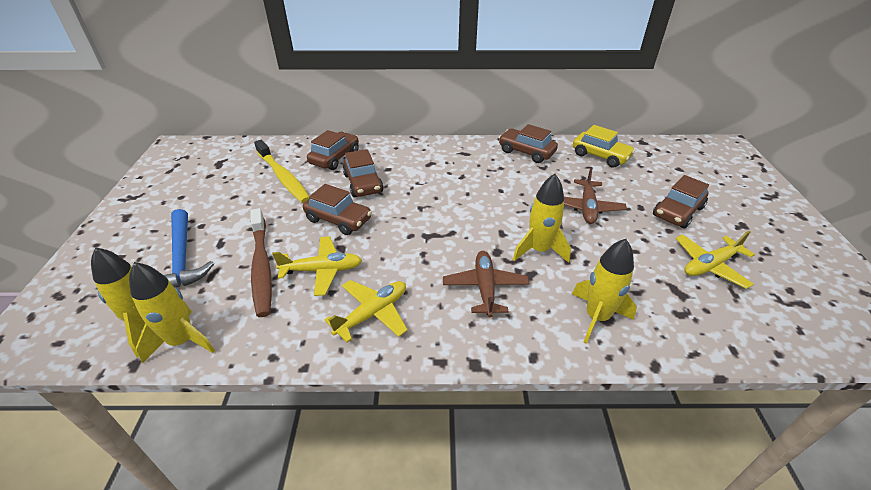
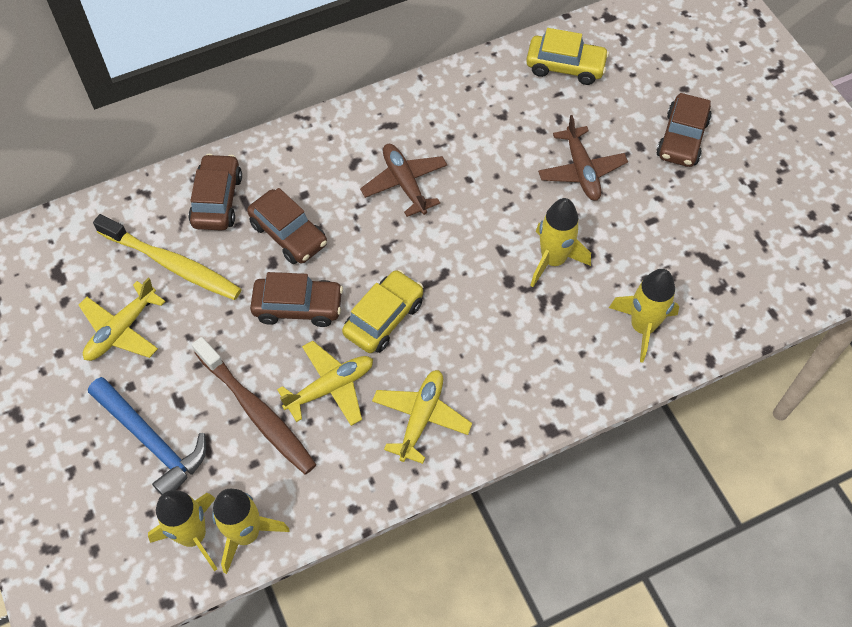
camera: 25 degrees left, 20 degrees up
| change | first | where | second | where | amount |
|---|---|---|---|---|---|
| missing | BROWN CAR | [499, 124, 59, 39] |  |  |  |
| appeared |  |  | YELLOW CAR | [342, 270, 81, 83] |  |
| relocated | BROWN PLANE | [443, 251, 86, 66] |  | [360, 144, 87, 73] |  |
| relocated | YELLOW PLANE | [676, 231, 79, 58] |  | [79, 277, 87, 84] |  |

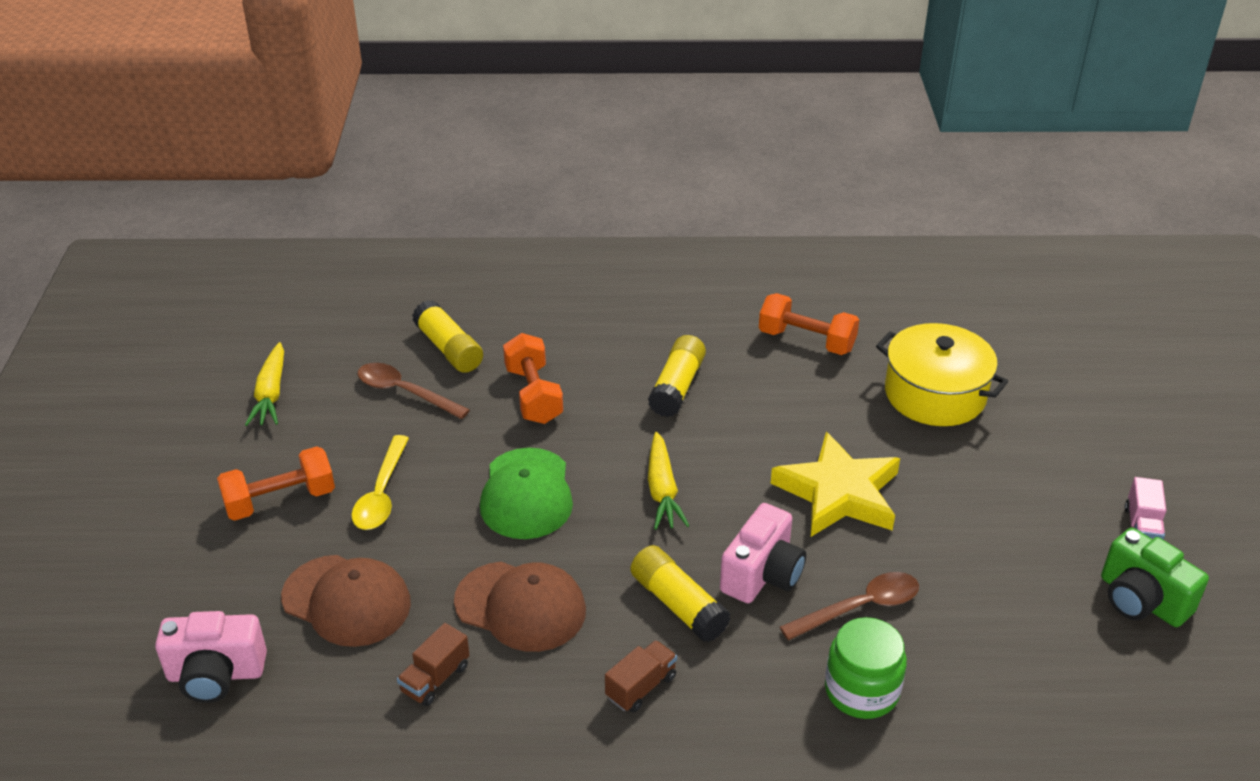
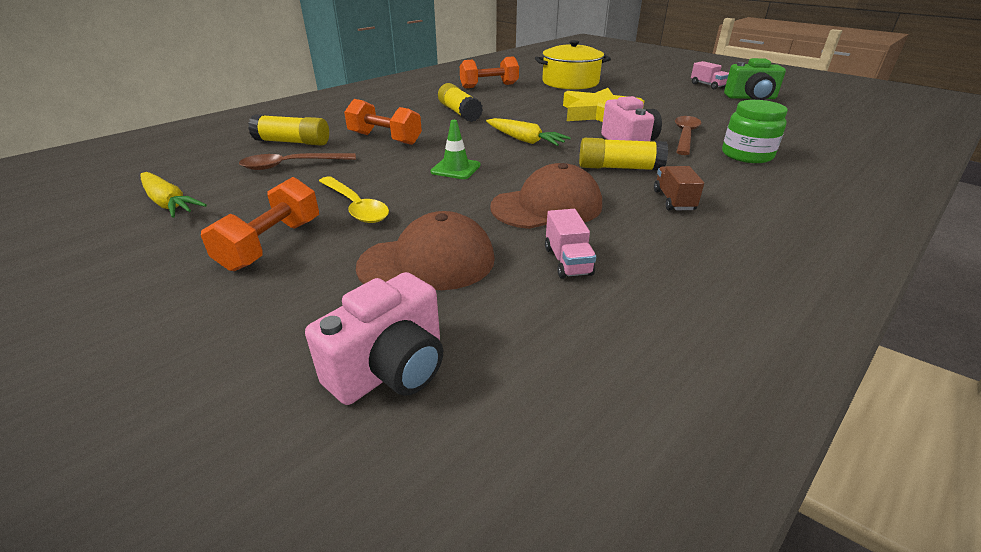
camera: 45 degrees left, 5 degrees down
| change | first | where | second | where | amount |
|---|---|---|---|---|---|
| exchanged | GREEN CAP | [480, 448, 93, 91] | GREEN TRAFFIC CONE | [430, 120, 51, 59] |  |
| colour | BROWN TRUCK | [397, 623, 73, 83] | PINK TRUCK | [545, 209, 51, 70] |  |

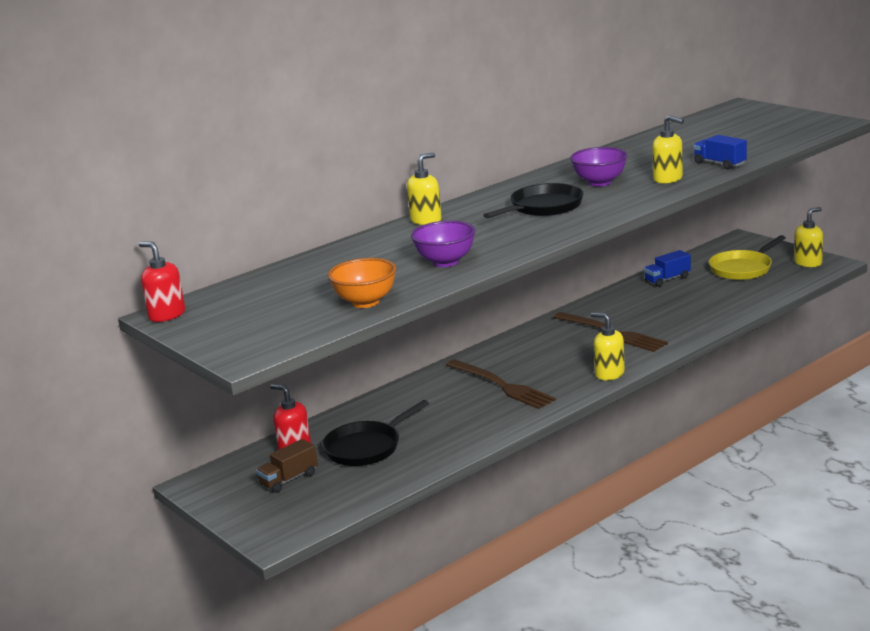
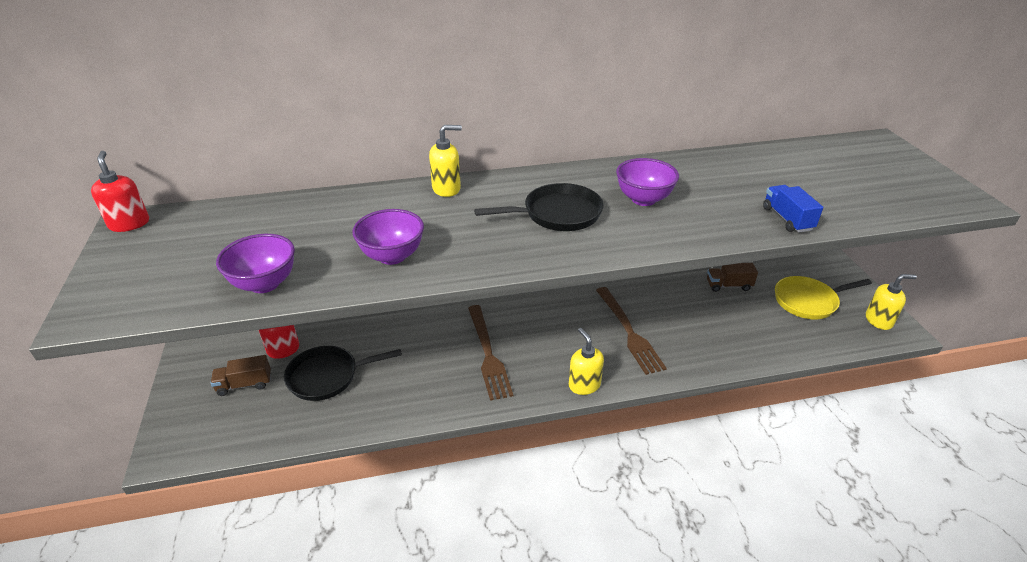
camera: 25 degrees right, 15 degrees up
| change | first | where | second | where | amount |
|---|---|---|---|---|---|
| missing | YELLOW SOAP DISPENSER | [652, 115, 32, 69] |  |  |  |
| colour | ORANGE BOWL | [328, 258, 68, 50] | PURPLE BOWL | [216, 234, 79, 59] |  |
| colour | BLUE TRUCK | [644, 250, 47, 37] | BROWN TRUCK | [707, 263, 51, 29] |  |

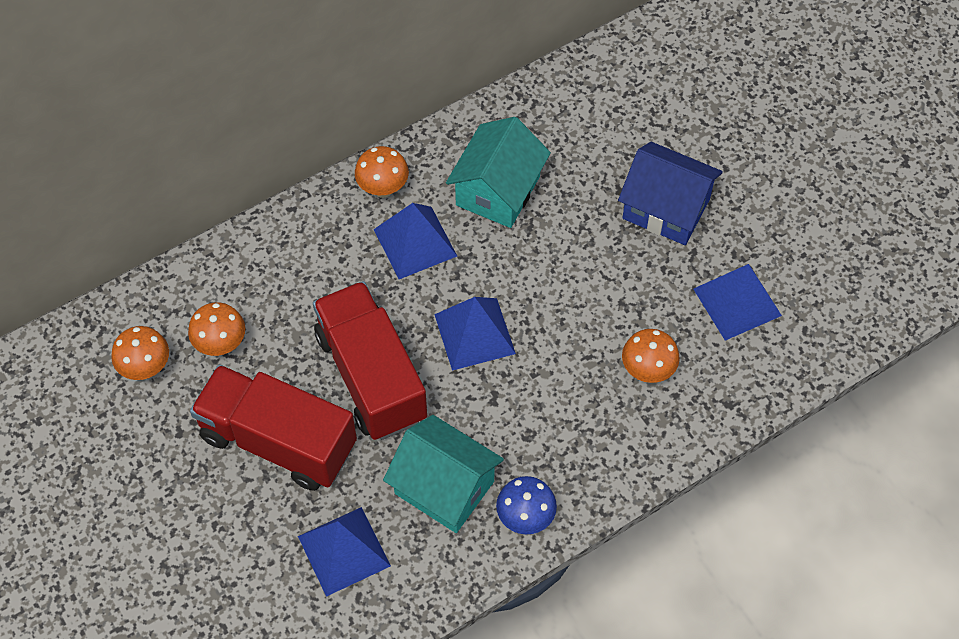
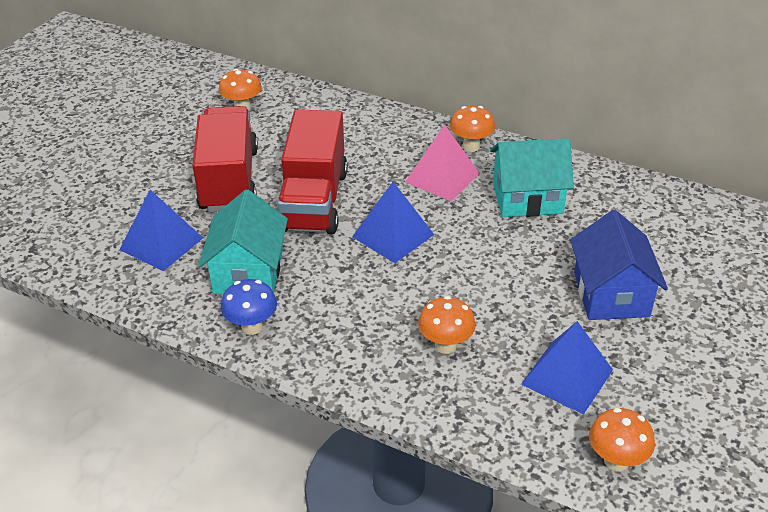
camera: 60 degrees right, 20 degrees down
| change | first | where | second | where | amount |
|---|---|---|---|---|---|
| relocated | ORANGE MUSHROOM | [188, 302, 57, 54] |  | [589, 408, 66, 63] |  |
| colour | BLUE PYRAMID | [374, 203, 83, 76] | PINK PYRAMID | [405, 125, 75, 76] |  |
| spun | RED TRUCK | [313, 281, 114, 159] |  | [277, 109, 71, 125] | 150 degrees clockwise |

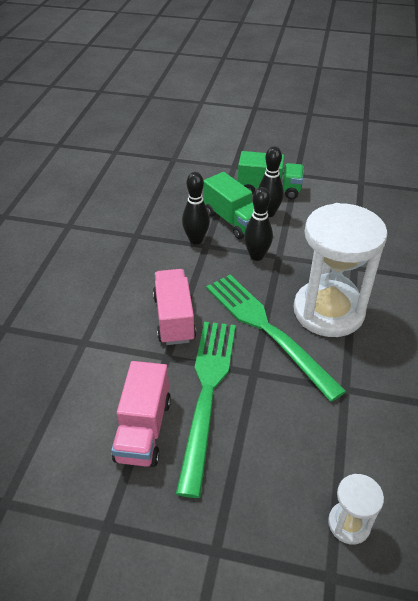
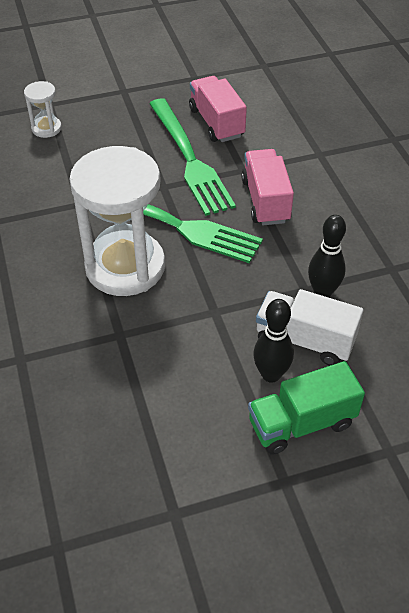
camera: 150 degrees right, 5 degrees up
| change | first | where | second | where | amount |
|---|---|---|---|---|---|
| missing | BLACK BOWLING PIN | [244, 187, 29, 74] |  |  |  |
| colour | GREEN TRUCK | [203, 172, 51, 67] | WHITE TRUCK | [256, 289, 107, 77] |  |
| spun | PINK TRUCK | [153, 269, 43, 76] |  | [241, 149, 53, 76] | 150 degrees counterclockwise |

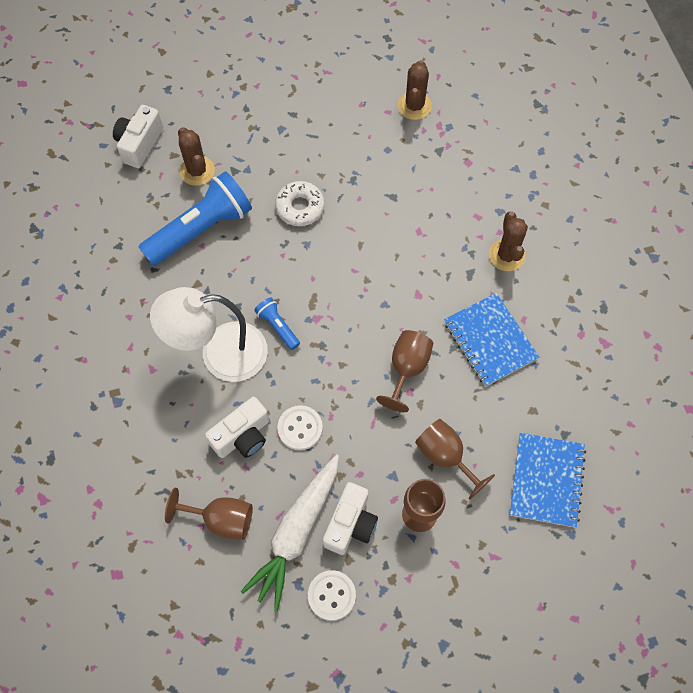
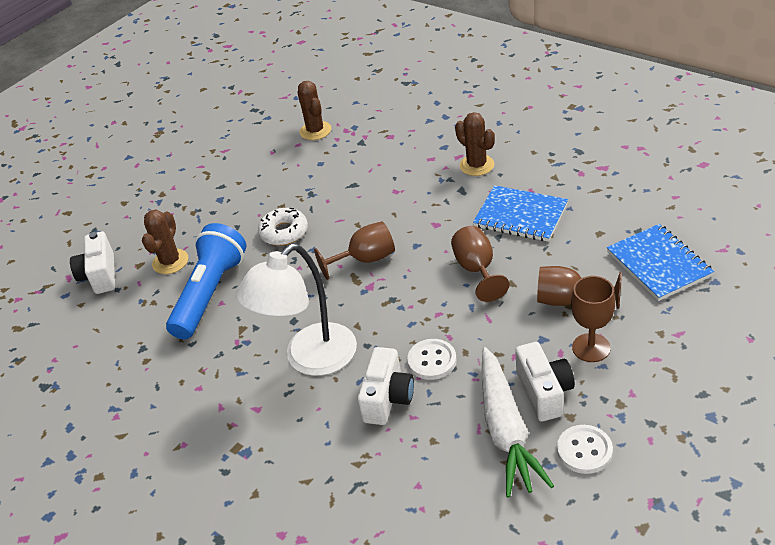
camera: 30 degrees left, 25 degrees down
| change | first | where | second | where | amount |
|---|---|---|---|---|---|
| missing | BLUE FLASHLIGHT | [254, 298, 46, 52] |  |  |  |
| relocated | BROWN GOBLET | [165, 488, 88, 52] |  | [314, 221, 81, 59] |  |
| spun | BROWN CACTUS | [178, 127, 37, 59] |  | [142, 210, 46, 64] | 75 degrees clockwise |

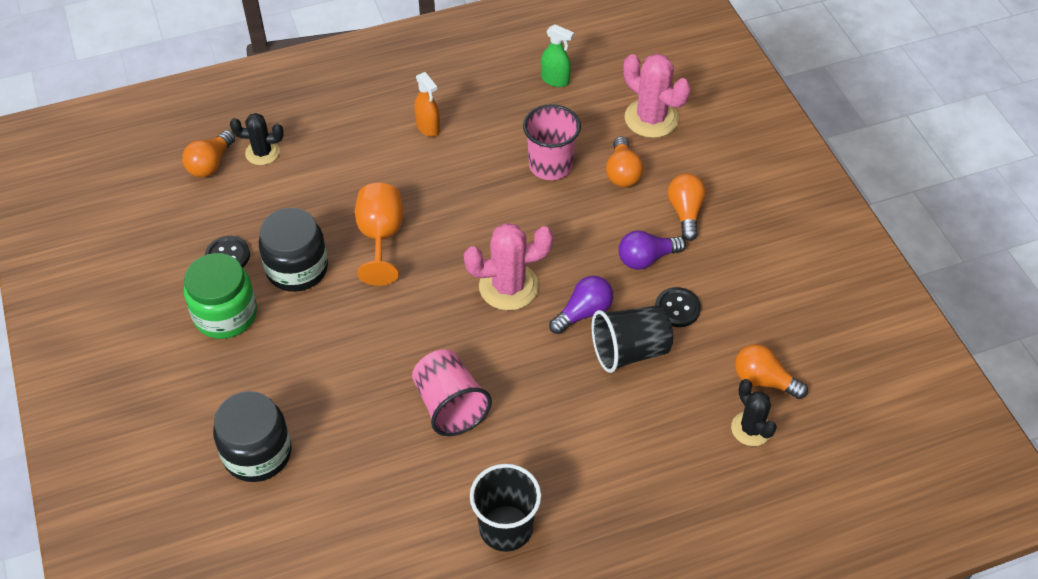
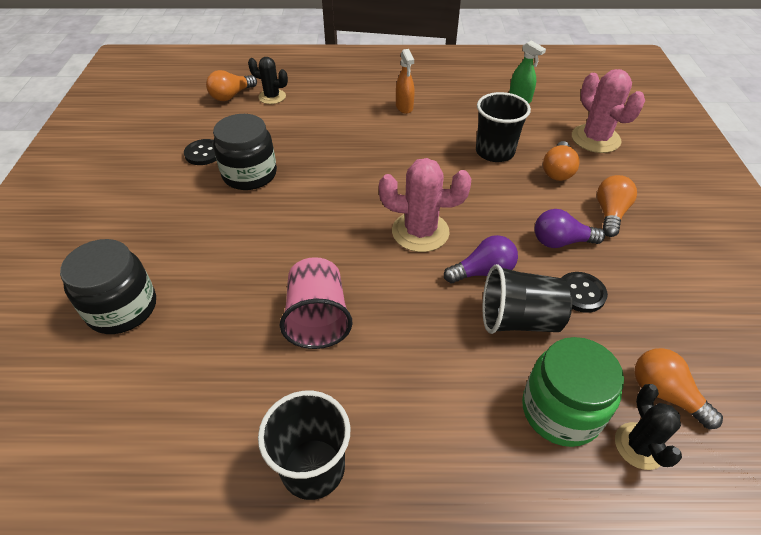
camera: 20 degrees right, 5 degrees down
| change | first | where | second | where | amount |
|---|---|---|---|---|---|
| missing | ORANGE GOBLET | [355, 183, 48, 103] |  |  |  |
| relocated | GREEN JAR | [184, 253, 73, 86] |  | [522, 337, 102, 110] |  |
| colour | PINK CUP | [523, 104, 58, 76] | BLACK CUP | [476, 92, 55, 70] |  |

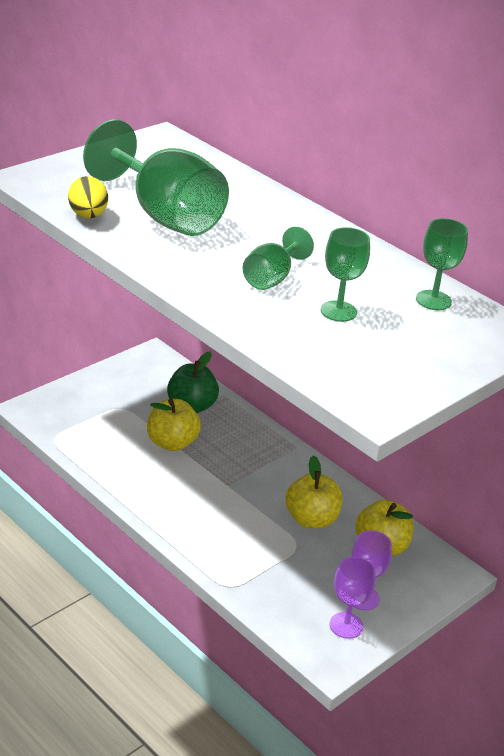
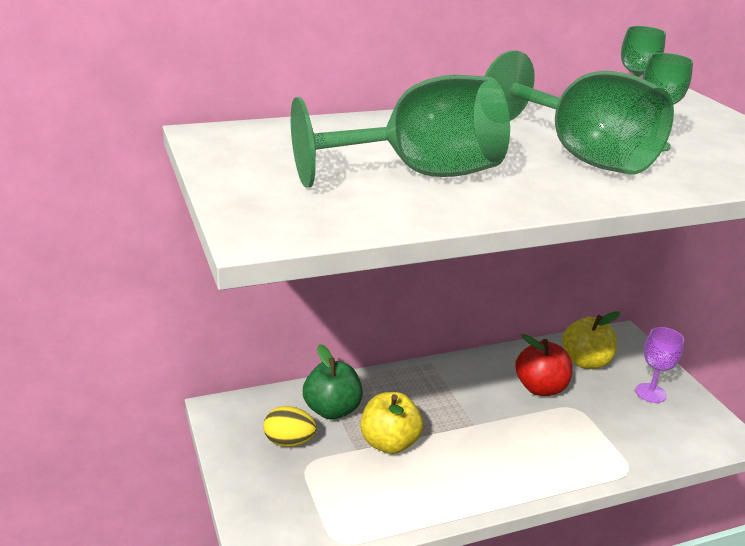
camera: 65 degrees left, 5 degrees down
| change | first | where | second | where | amount |
|---|---|---|---|---|---|
| missing | PURPLE GOBLET | [330, 557, 45, 82] |  |  |  |
| relocated | YELLOW EGG | [68, 176, 40, 42] |  | [263, 406, 54, 41] |  |
| colour | YELLOW APPLE | [285, 455, 57, 73] | RED APPLE | [515, 334, 57, 62] |  |
| size | GREEN GOBLET | [243, 226, 71, 64] |  | [485, 50, 189, 124] | x1.97 |

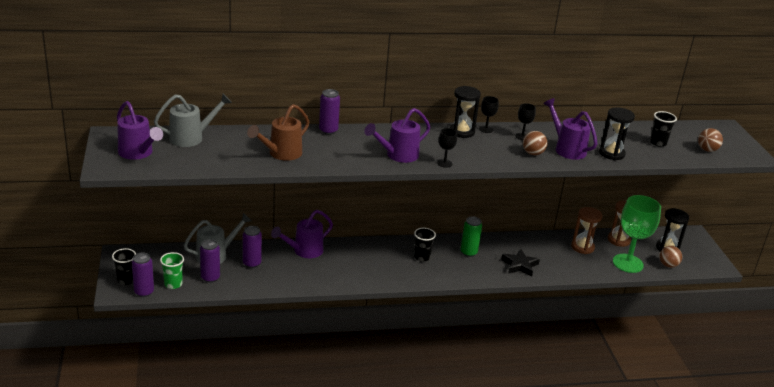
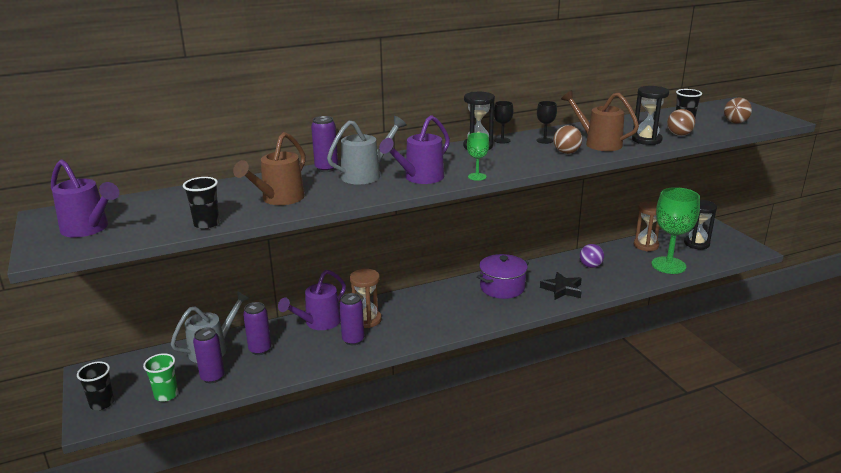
camera: 10 degrees left, 5 degrees down
| change | first | where | second | where | amount |
|---|---|---|---|---|---|
| appeared |  |  | PURPLE BALL | [580, 244, 24, 24] |  |
| relocated | PURPLE CAN | [132, 253, 22, 44] |  | [339, 293, 25, 52] |  |
| relocated | GREY WATERING CAN | [154, 94, 78, 53] |  | [327, 116, 80, 69] |  |
| relocated | BLACK CUP | [414, 228, 22, 34] |  | [183, 177, 37, 52] |  |
| relocated | BROWN HOURGLASS | [571, 207, 32, 47] |  | [350, 269, 32, 59] |  |
| relocated | BROWN BALL | [659, 246, 23, 22] |  | [667, 109, 28, 27] |  |
| exchanged | GREEN CAN | [460, 216, 22, 41] | PURPLE POT | [477, 254, 52, 45] |  |
| colour | BLACK GOBLET | [437, 128, 20, 40] | GREEN GOBLET | [467, 133, 22, 48] |  |
| colour | PURPLE WATERING CAN | [543, 98, 55, 62] | BROWN WATERING CAN | [561, 90, 78, 61] |  |

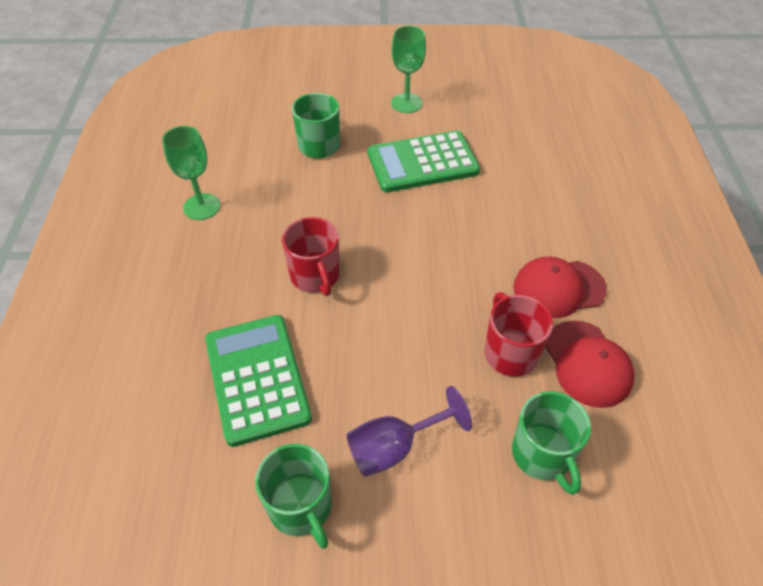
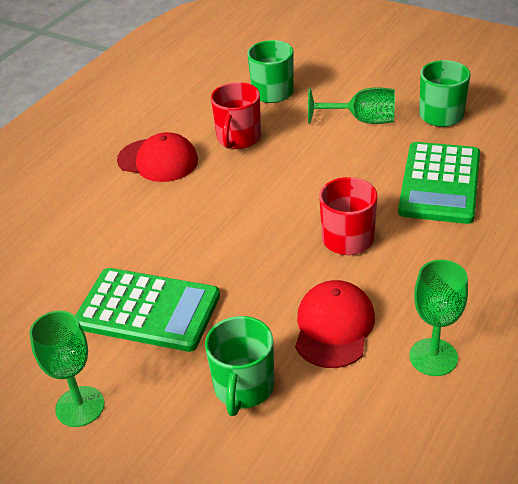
camera: 145 degrees left, 10 degrees down
| change | first | where | second | where | amount |
|---|---|---|---|---|---|
| relocated | RED CAP | [545, 321, 90, 87] |  | [295, 280, 80, 88] |  |
| colour | PURPLE GOBLET | [346, 386, 126, 91] | GREEN GOBLET | [308, 87, 87, 37] |  |

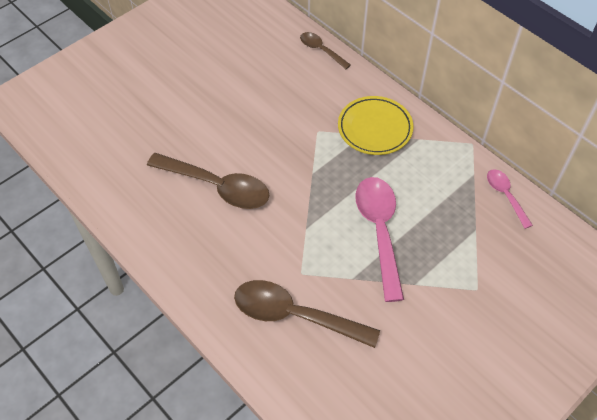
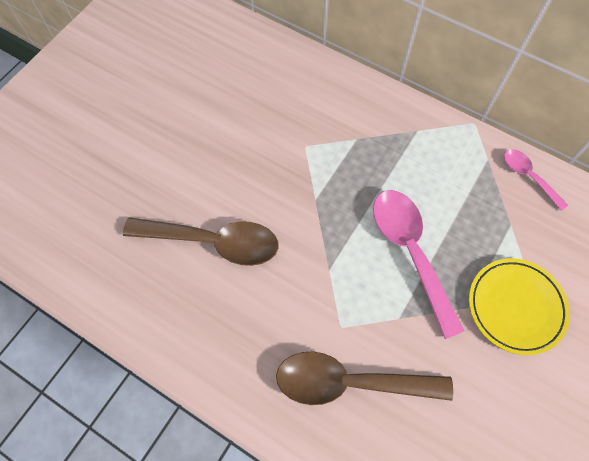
camera: 15 degrees left, 10 degrees up
| change | first | where | second | where | amount |
|---|---|---|---|---|---|
| missing | BROWN SPOON | [300, 32, 51, 37] |  |  |  |
| relocated | YELLOW PLATE | [338, 96, 76, 59] |  | [469, 258, 101, 97] |  |

